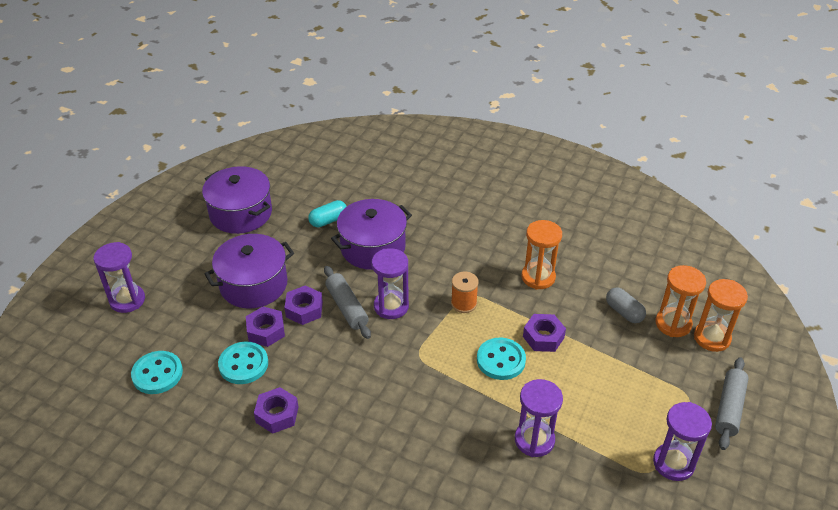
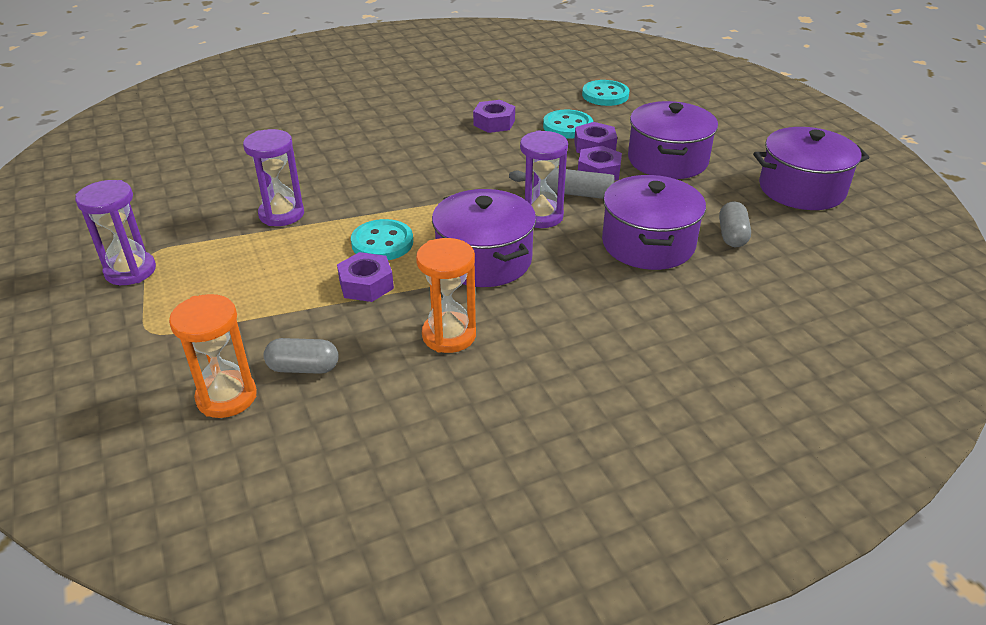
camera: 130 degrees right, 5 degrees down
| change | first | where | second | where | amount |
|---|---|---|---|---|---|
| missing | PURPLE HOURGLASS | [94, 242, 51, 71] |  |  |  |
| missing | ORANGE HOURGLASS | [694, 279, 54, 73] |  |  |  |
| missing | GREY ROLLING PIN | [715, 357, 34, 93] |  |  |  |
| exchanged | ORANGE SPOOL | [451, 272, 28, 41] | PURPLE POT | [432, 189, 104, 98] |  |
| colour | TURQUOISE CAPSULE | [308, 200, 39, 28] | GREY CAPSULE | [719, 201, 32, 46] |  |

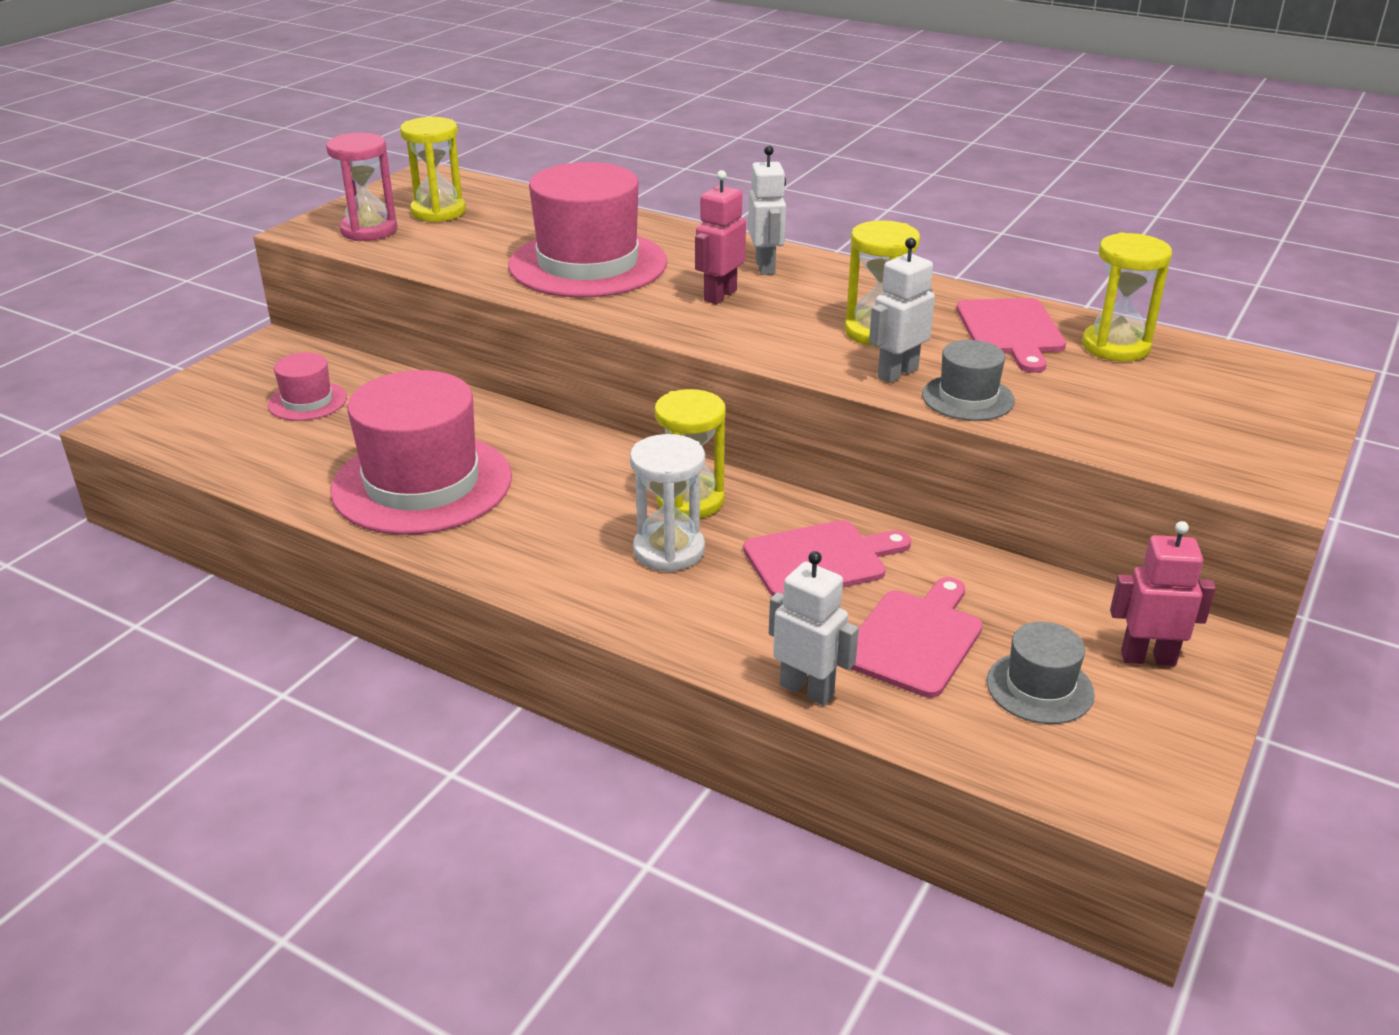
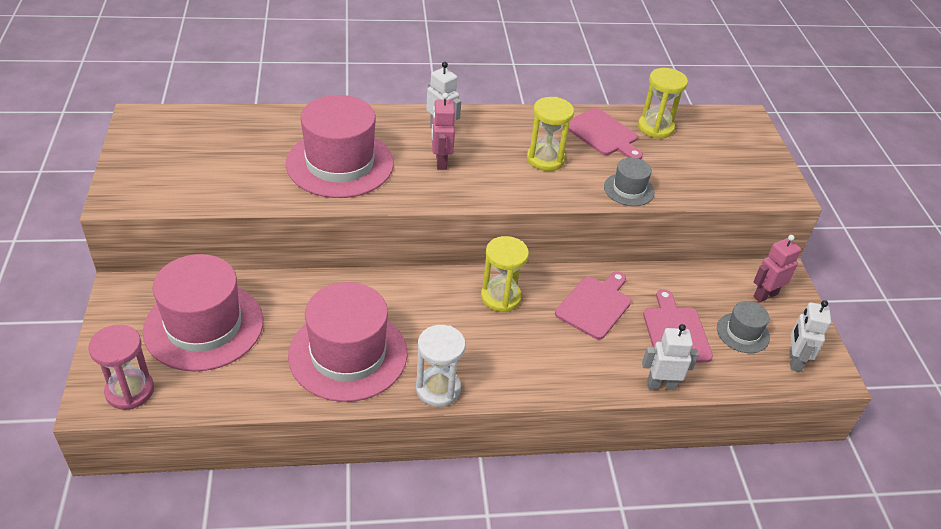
camera: 40 degrees left, 10 degrees up
| change | first | where | second | where | amount |
|---|---|---|---|---|---|
| missing | YELLOW HOURGLASS | [400, 117, 66, 105] |  |  |  |
| relocated | PINK HOURGLASS | [326, 133, 71, 108] |  | [88, 325, 66, 85] |  |
| relocated | WHITE HOURGLASS | [630, 434, 75, 138] |  | [416, 325, 50, 82] |  |
| relocated | WHITE ROBOT | [869, 238, 66, 145] |  | [789, 300, 42, 72] |  |
| size | PINK HAT | [268, 353, 79, 68] |  | [143, 254, 120, 118] | x2.10 |

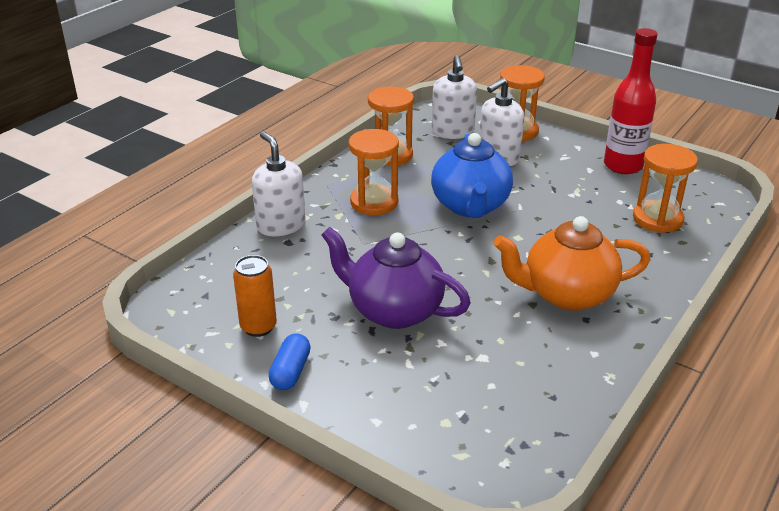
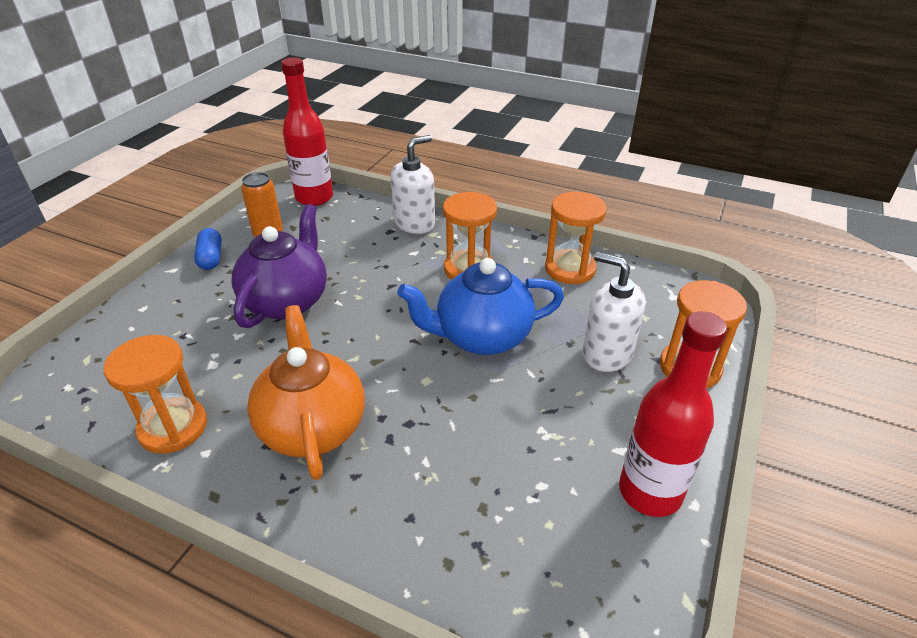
camera: 80 degrees right, 5 degrees up
| change | first | where | second | where | amount |
|---|---|---|---|---|---|
| missing | WHITE SOAP DISPENSER | [432, 55, 45, 84] |  |  |  |
| appeared |  |  | RED BOTTLE | [281, 58, 52, 148] |  |
| relocated | ORANGE HOURGLASS | [633, 144, 65, 89] |  | [104, 335, 103, 119] |  |
| spun | BLUE CAPSULE | [269, 333, 42, 57] |  | [194, 228, 28, 42] | 75 degrees clockwise |

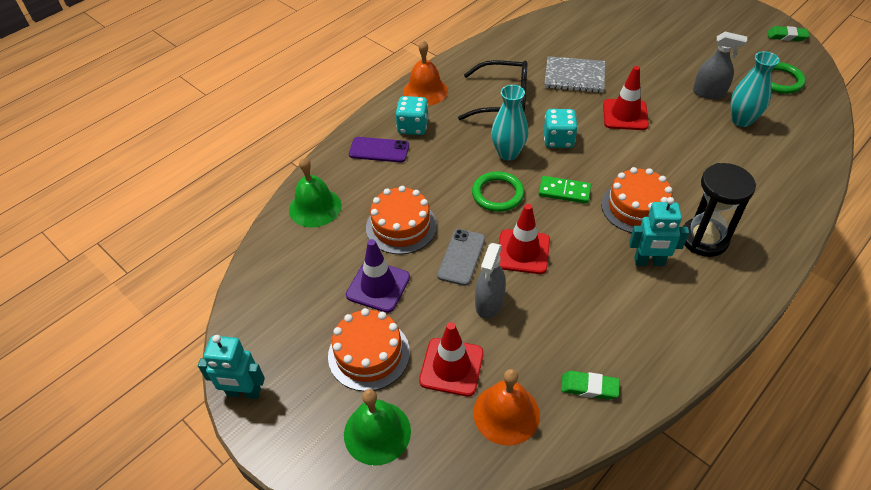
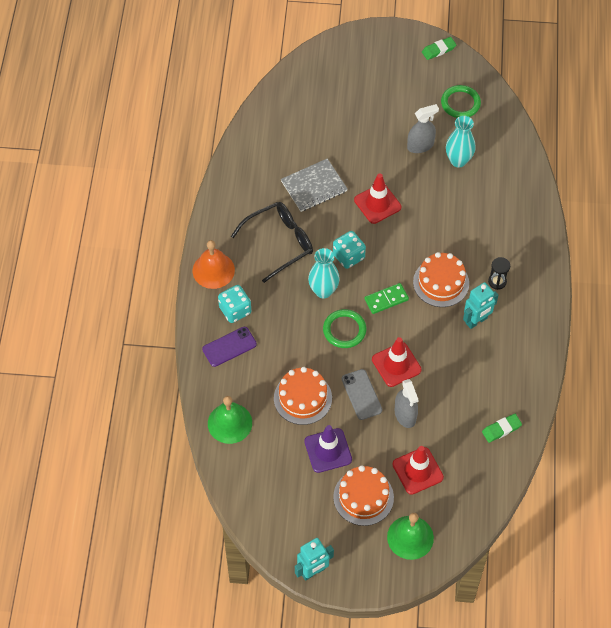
camera: 40 degrees left, 10 degrees up
| change | first | where | second | where | amount |
|---|---|---|---|---|---|
| missing | ORANGE BELL | [473, 369, 67, 77] |  |  |  |
| size | BLACK HOURGLASS | [683, 163, 73, 94] |  | [488, 257, 22, 33] | x0.52 |

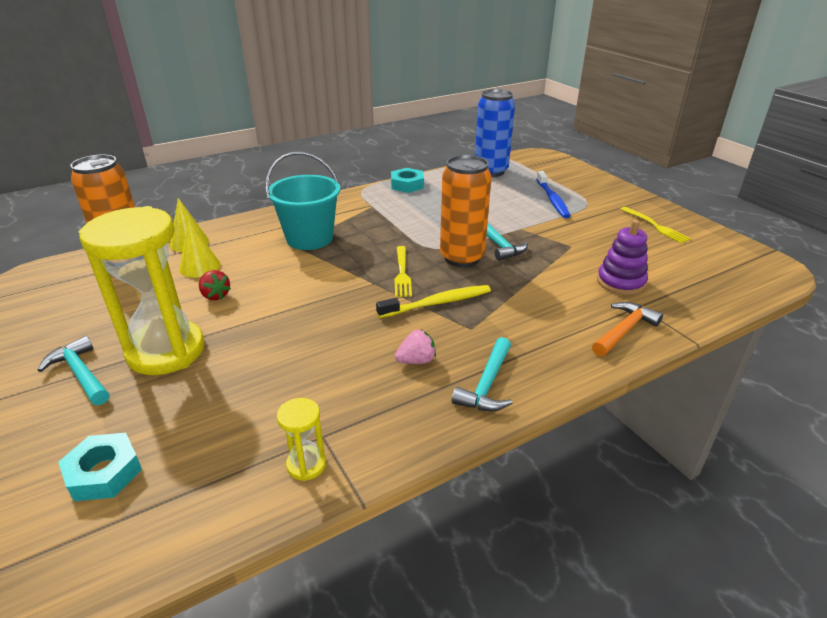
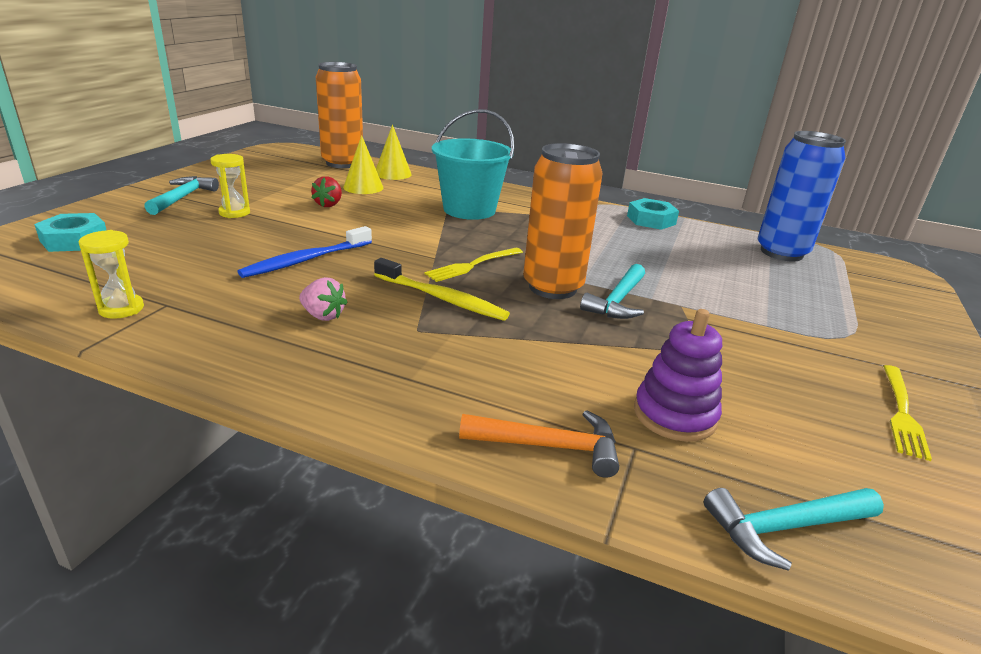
camera: 50 degrees right, 5 degrees down
| change | first | where | second | where | amount |
|---|---|---|---|---|---|
| relocated | TURQUOISE HAMMER | [452, 337, 60, 74] |  | [704, 488, 180, 83] |  |
| relocated | BLUE TOOTHBRUSH | [536, 171, 34, 47] |  | [238, 226, 134, 52] |  |
| size | YELLOW HOURGLASS | [79, 206, 126, 169] |  | [210, 154, 40, 64] | x0.42 |

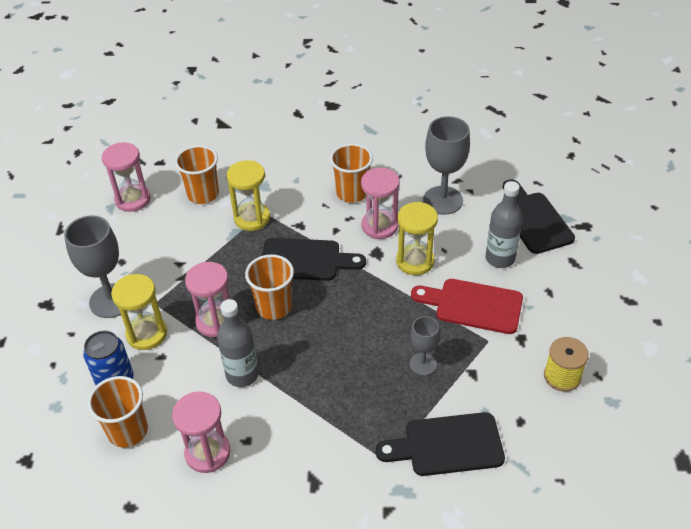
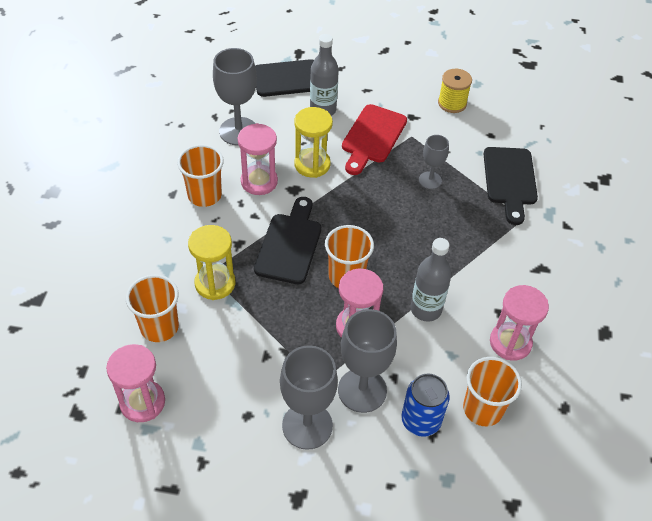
camera: 85 degrees left, 5 degrees up
| change | first | where | second | where | amount |
|---|---|---|---|---|---|
| exchanged | YELLOW HOURGLASS | [111, 274, 56, 76] | GREY GOBLET | [338, 309, 59, 104] |  |

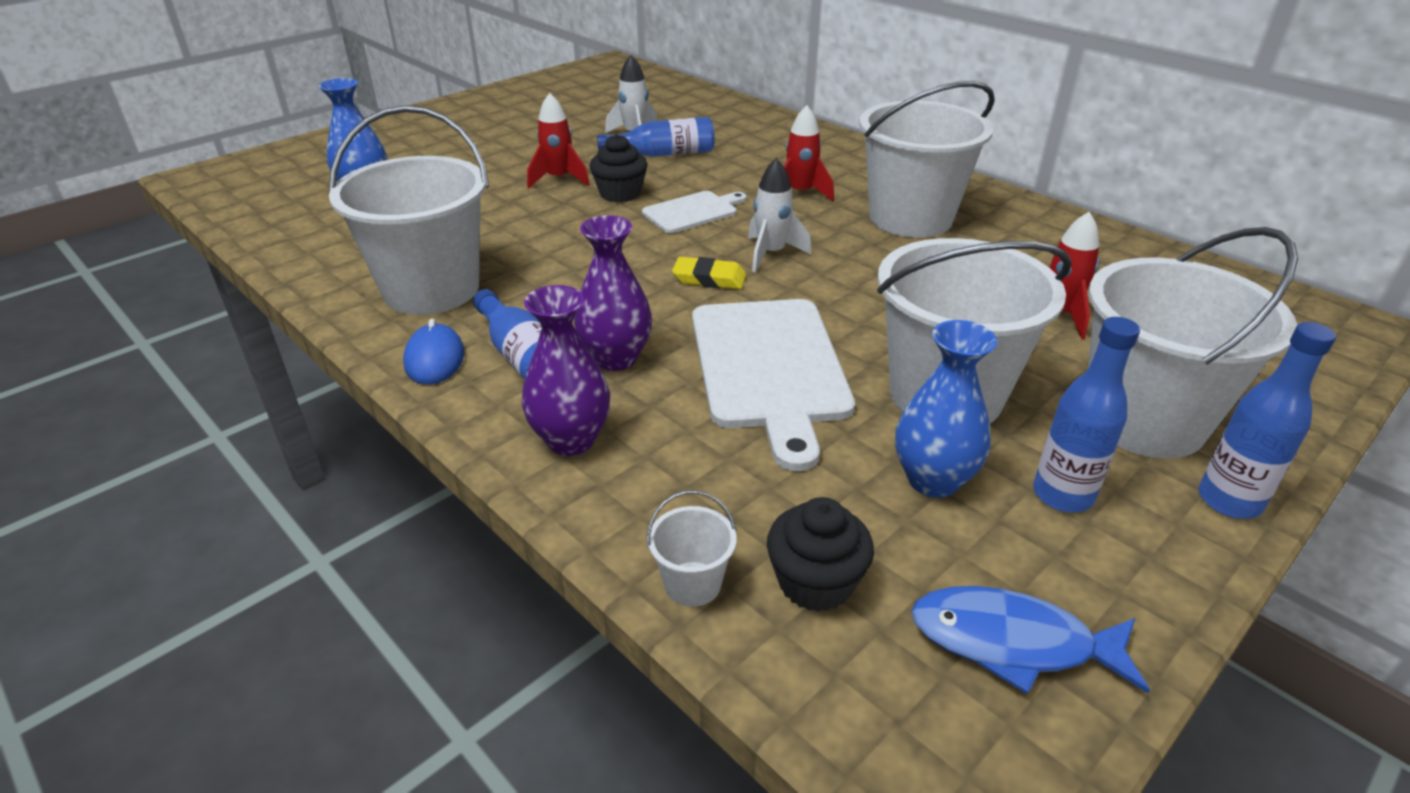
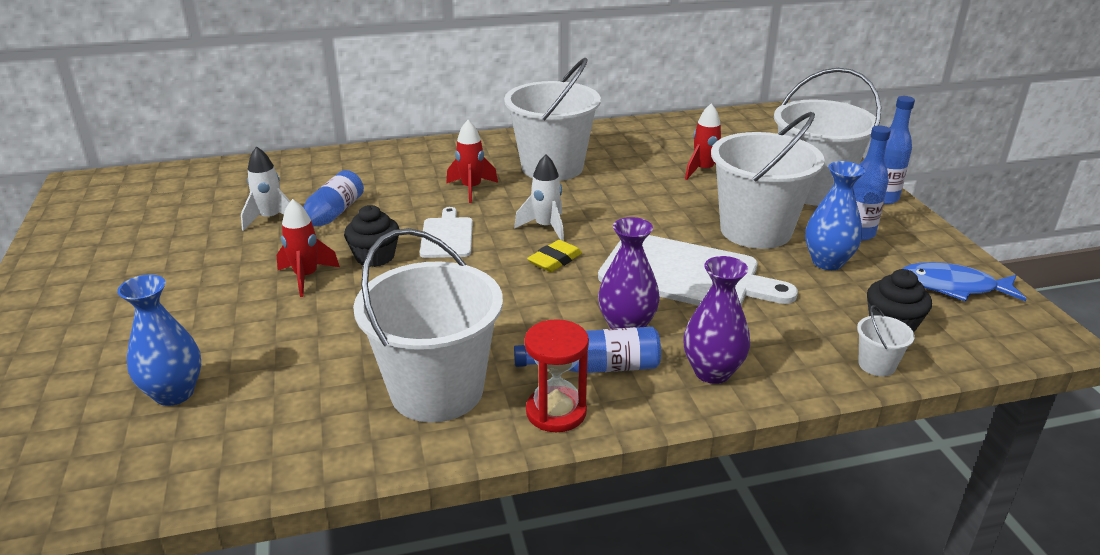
camera: 60 degrees left, 5 degrees down
| change | first | where | second | where | amount |
|---|---|---|---|---|---|
| exchanged | BLUE MOUSE | [403, 319, 61, 66] | RED HOURGLASS | [524, 319, 65, 113] |  |
| spun | BLUE FISH | [911, 586, 239, 108] |  | [902, 262, 125, 39] | 60 degrees clockwise |

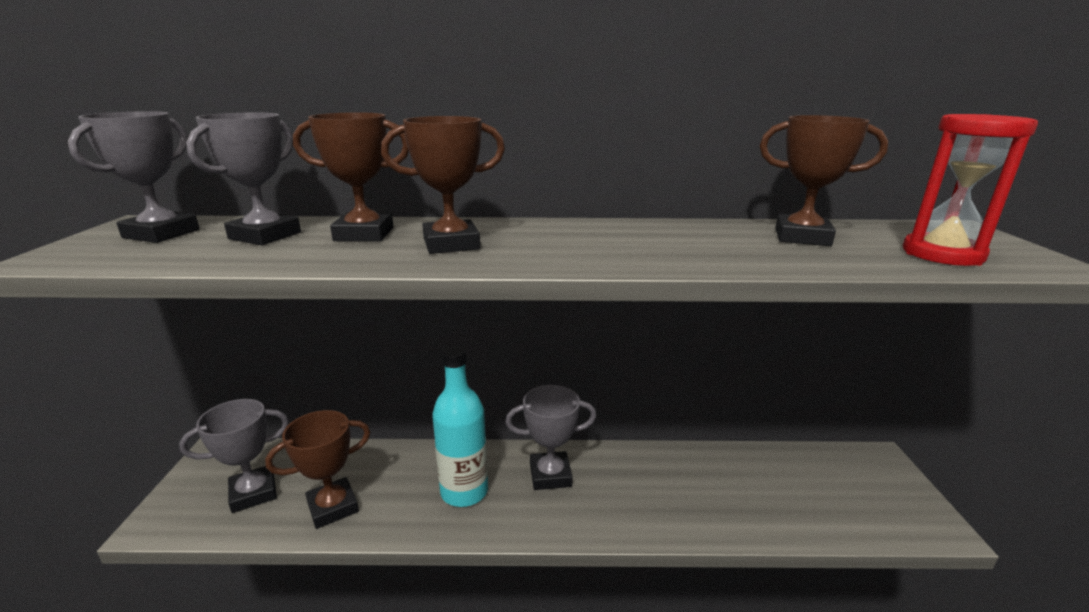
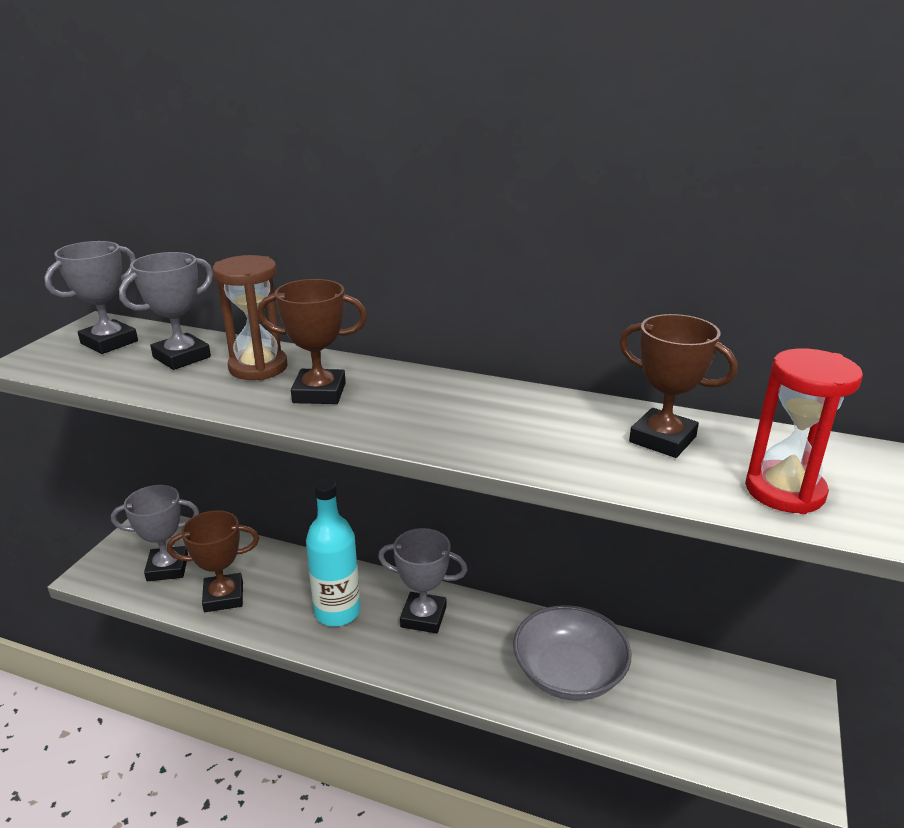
camera: 20 degrees right, 5 degrees up
| change | first | where | second | where | amount |
|---|---|---|---|---|---|
| appeared |  |  | GREY BOWL | [513, 605, 118, 95] |  |
| exchanged | BROWN TROPHY | [293, 112, 116, 130] | BROWN HOURGLASS | [212, 255, 76, 125] |  |

